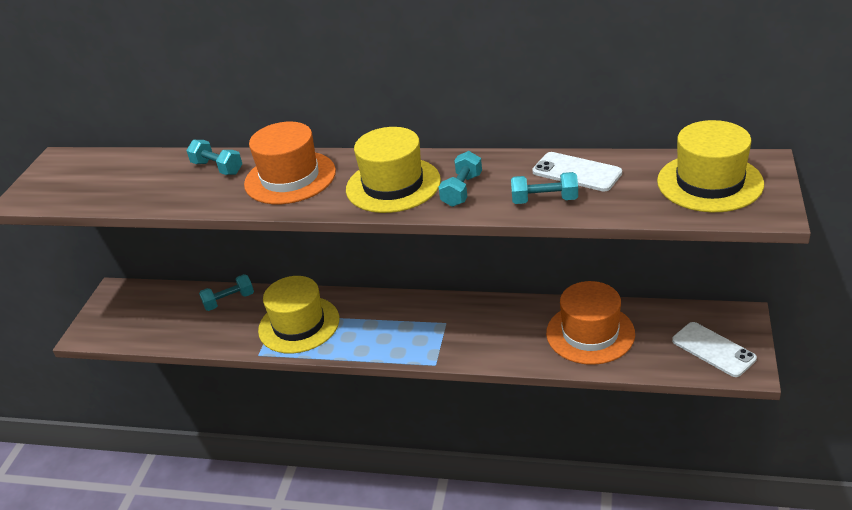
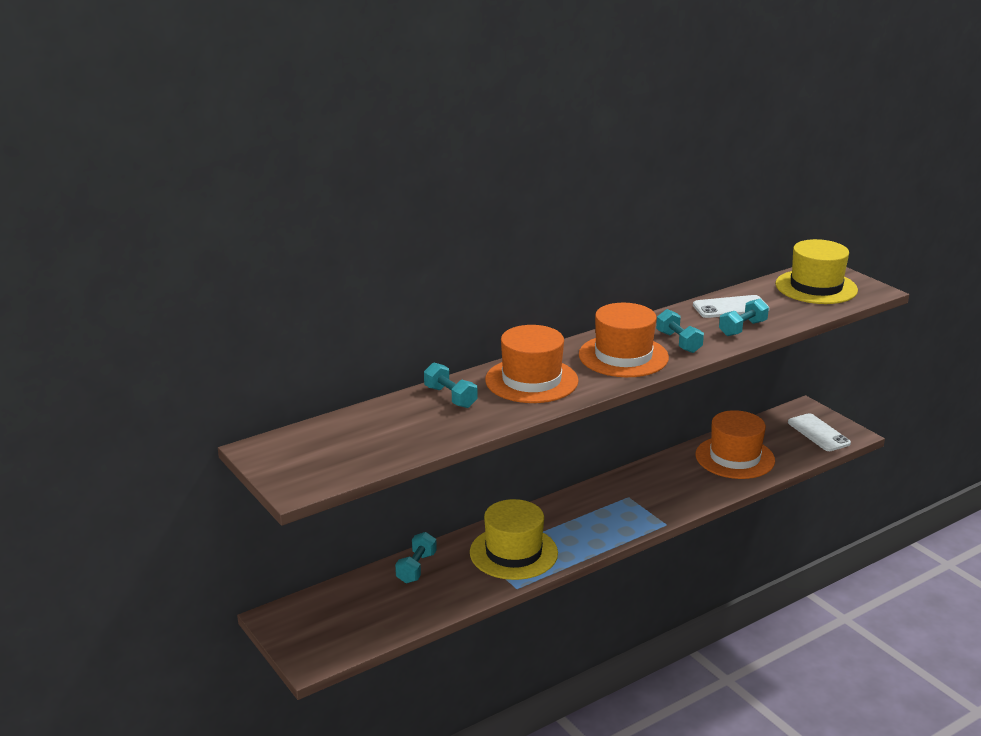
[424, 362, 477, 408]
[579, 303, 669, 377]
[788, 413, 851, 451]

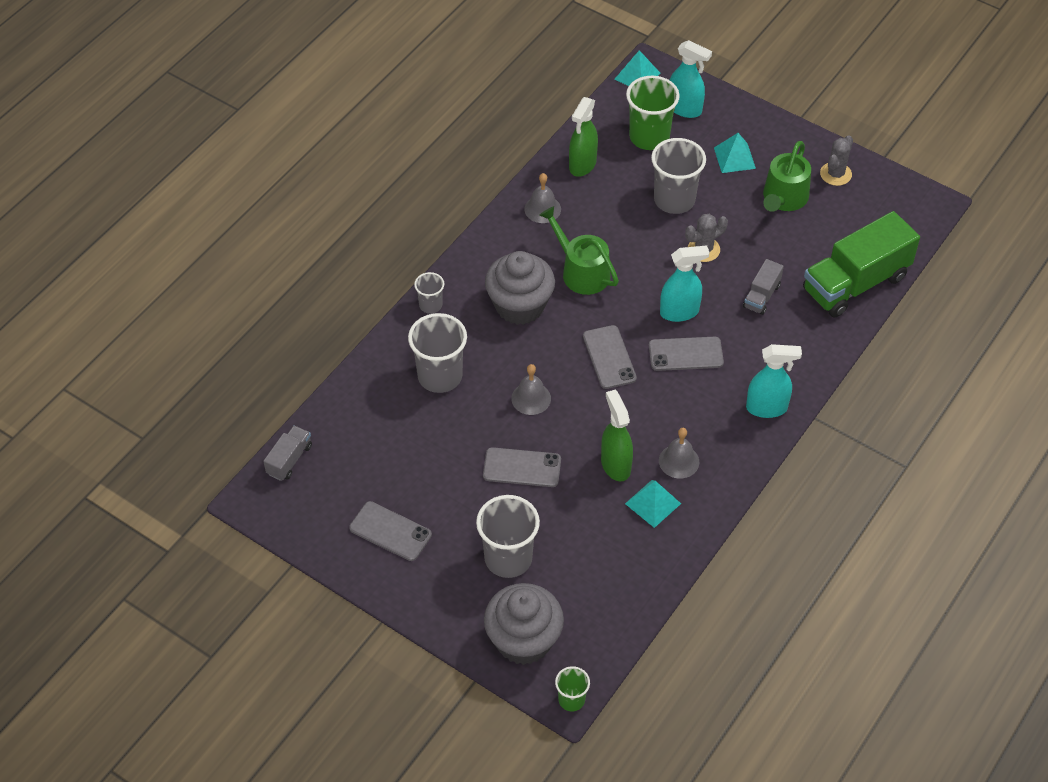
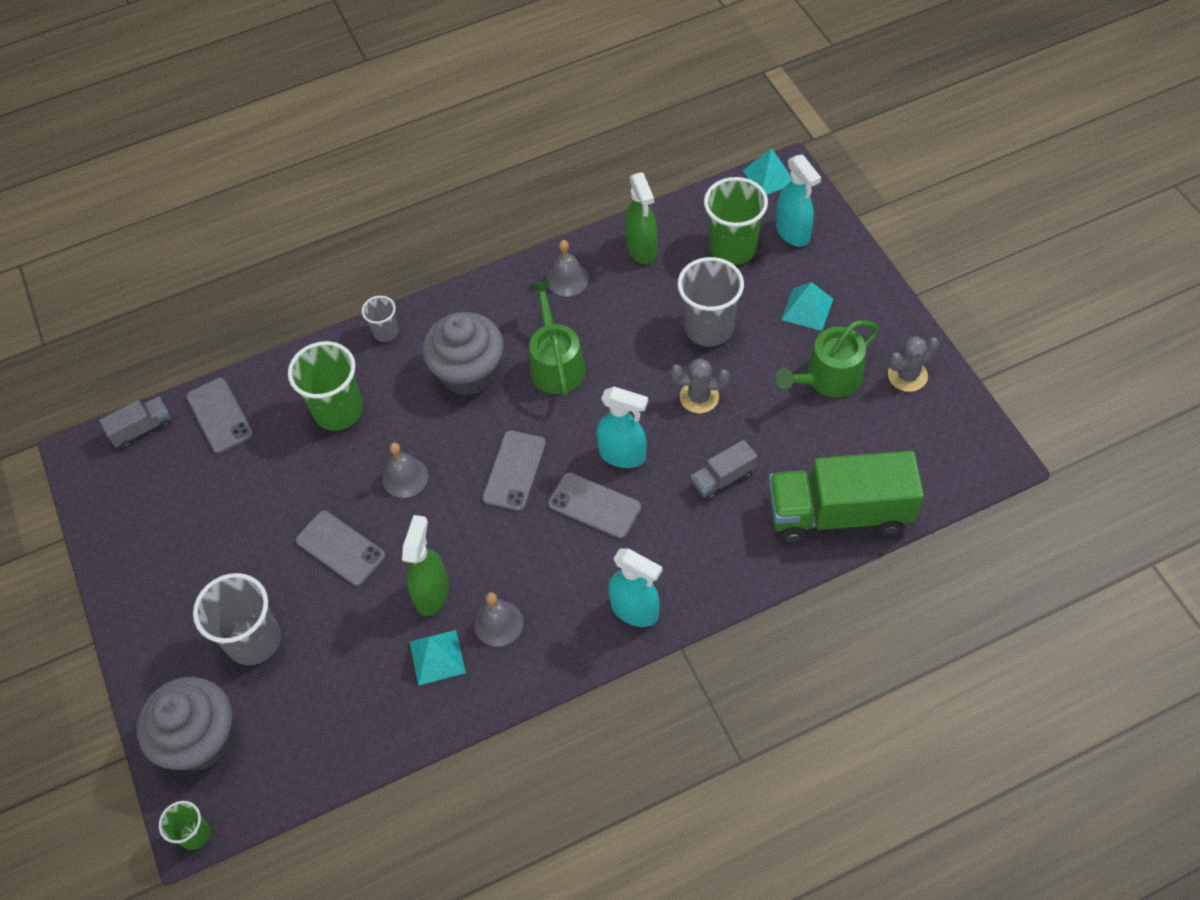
[186, 378, 253, 453]
[288, 341, 363, 431]
[625, 172, 657, 264]

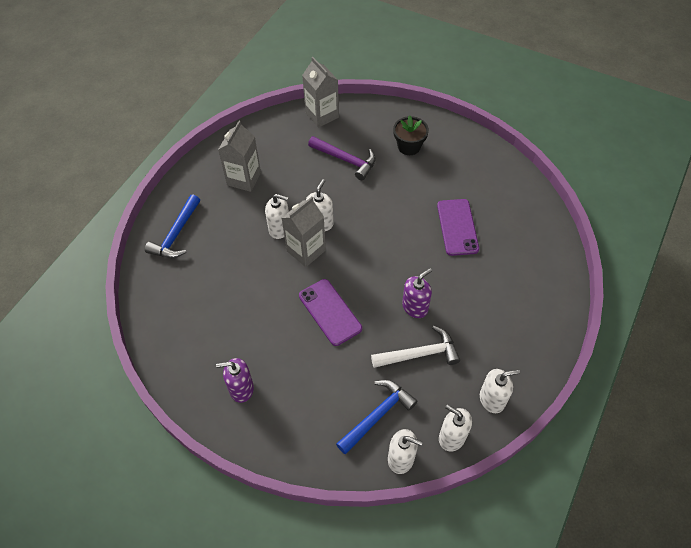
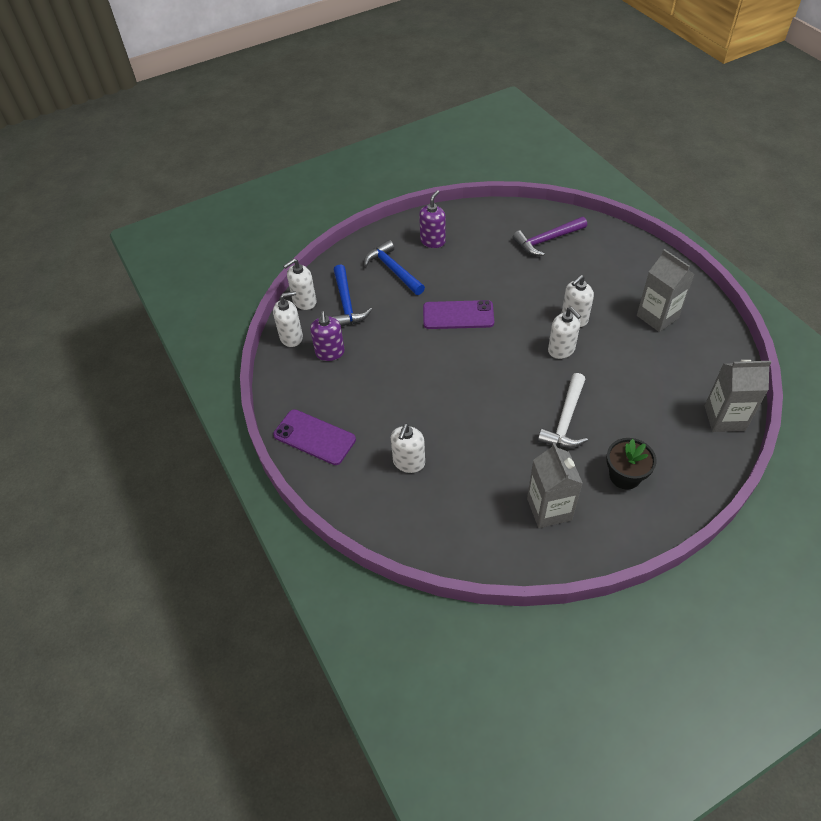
[273, 409, 356, 465]
[310, 311, 345, 361]
[364, 240, 425, 295]
[391, 423, 425, 473]
[513, 217, 587, 256]
[527, 442, 583, 528]
[538, 373, 588, 448]

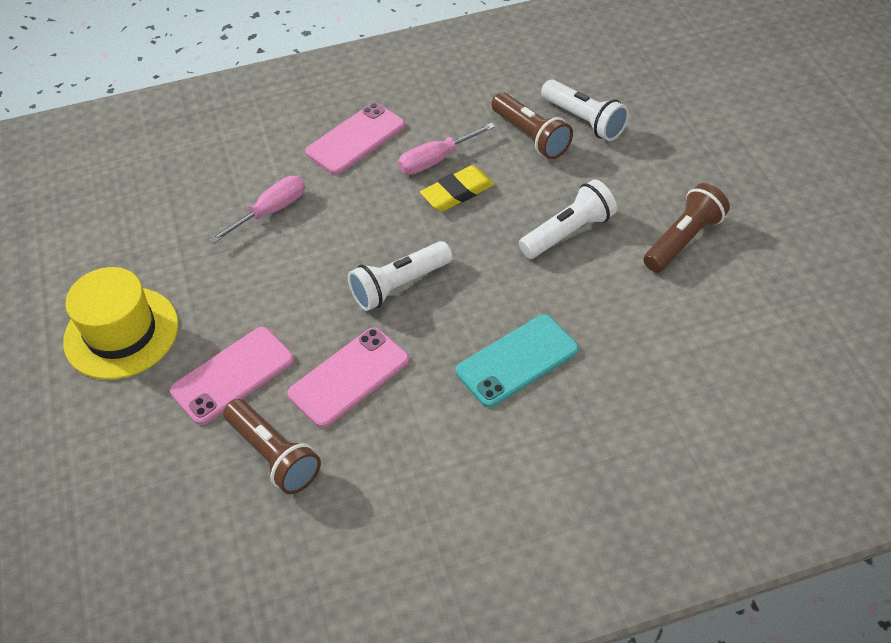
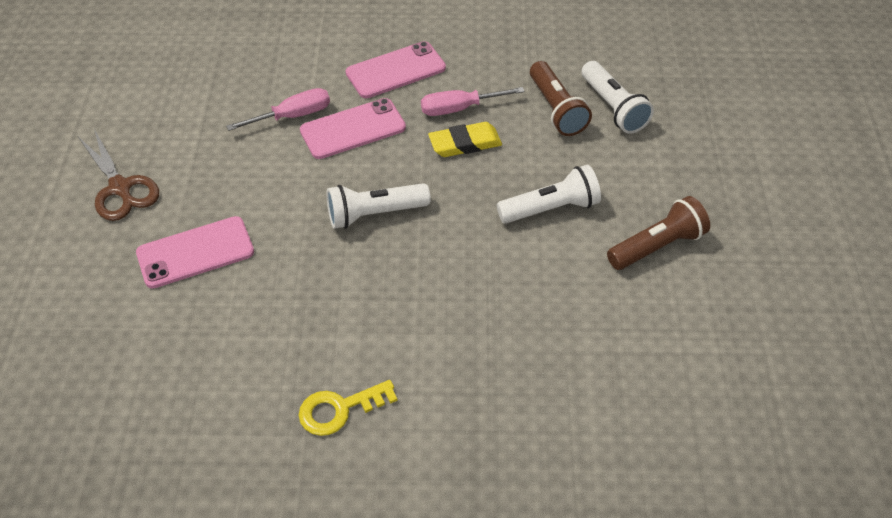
[78, 129, 159, 221]
[299, 380, 398, 436]
[300, 98, 406, 159]
[223, 399, 321, 494] (first image)
[456, 314, 579, 407] (first image)

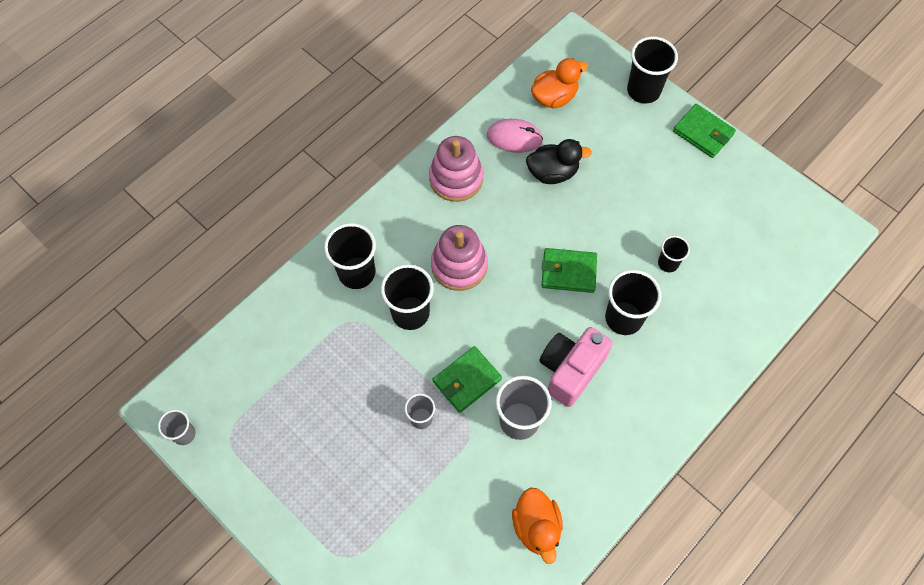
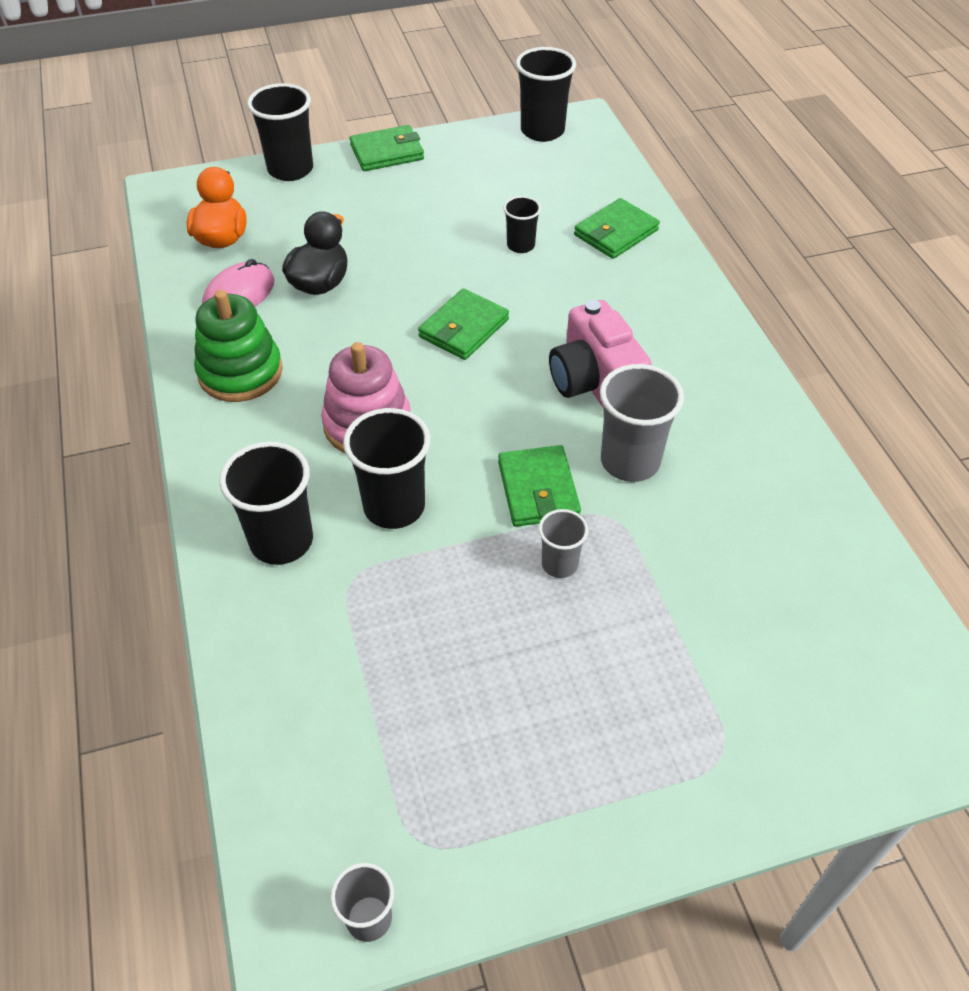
[194, 290, 283, 402]
[516, 47, 576, 142]
[574, 198, 660, 259]
[512, 488, 563, 564] (first image)

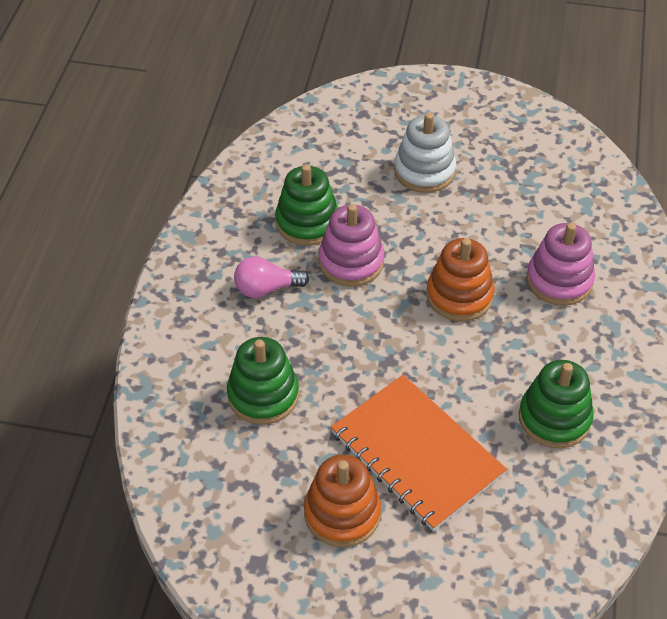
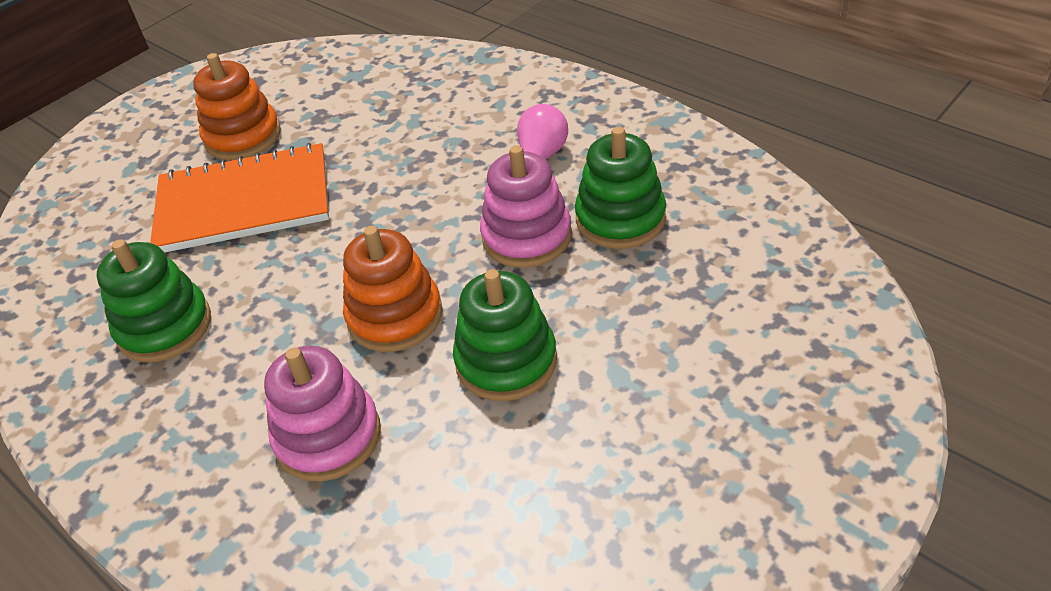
[453, 269, 557, 401]
[394, 113, 456, 193] (first image)

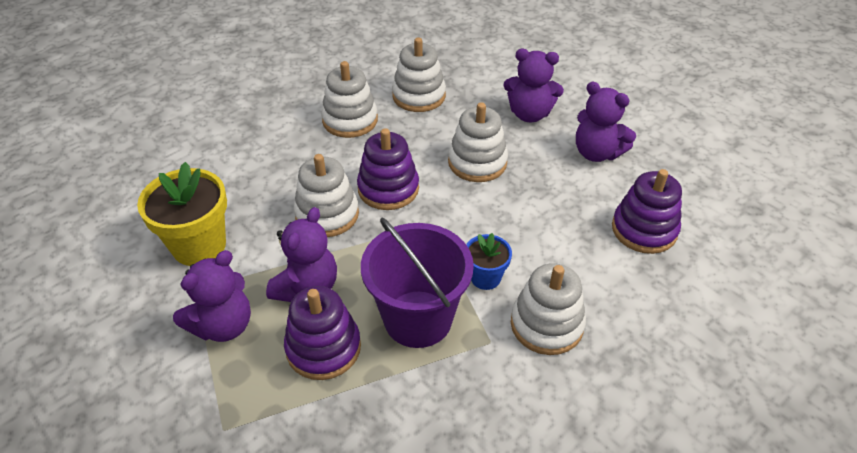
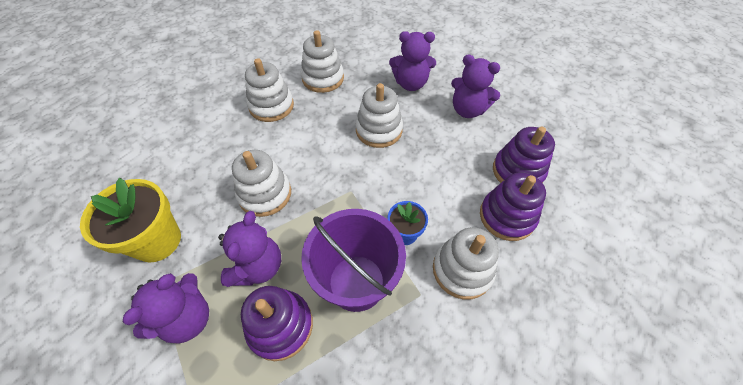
[480, 172, 546, 241]

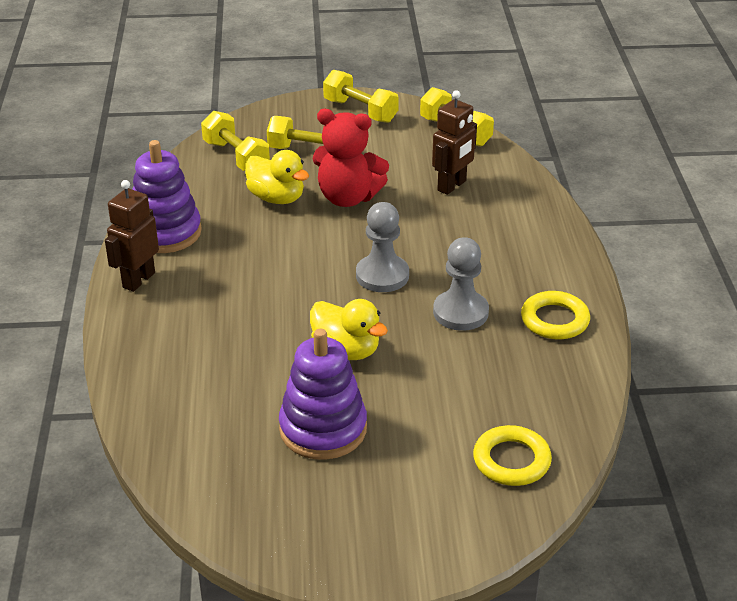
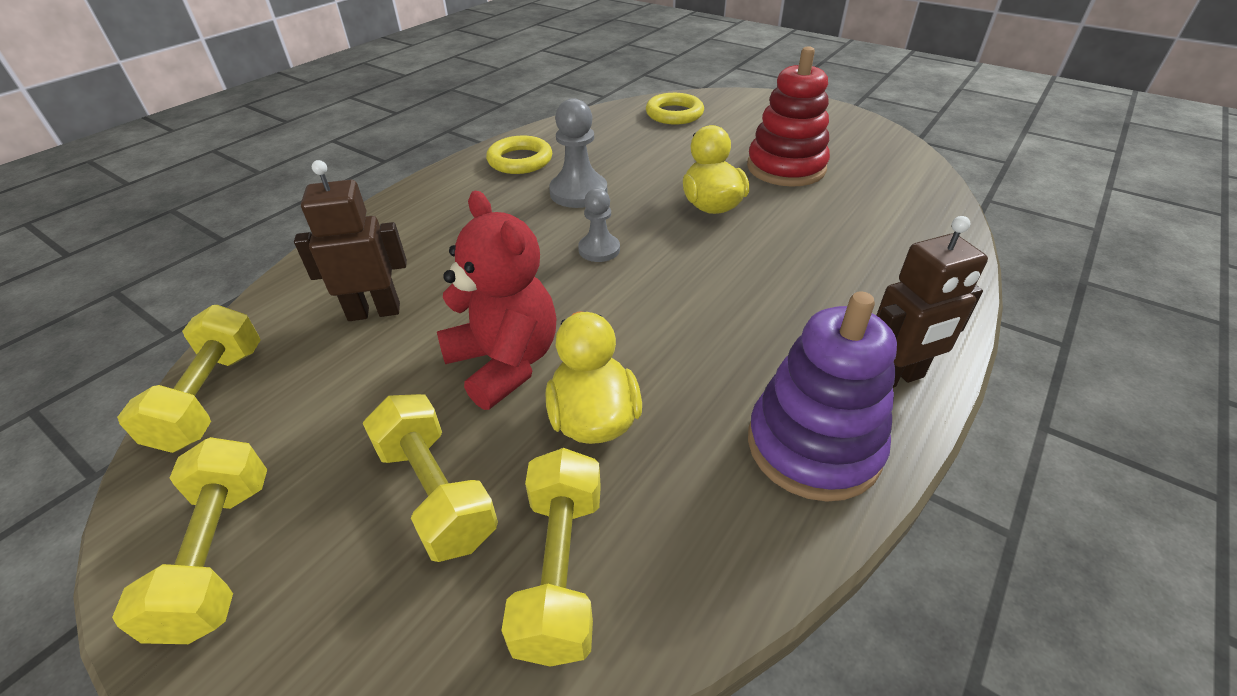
[578, 188, 620, 262]
[747, 46, 830, 187]

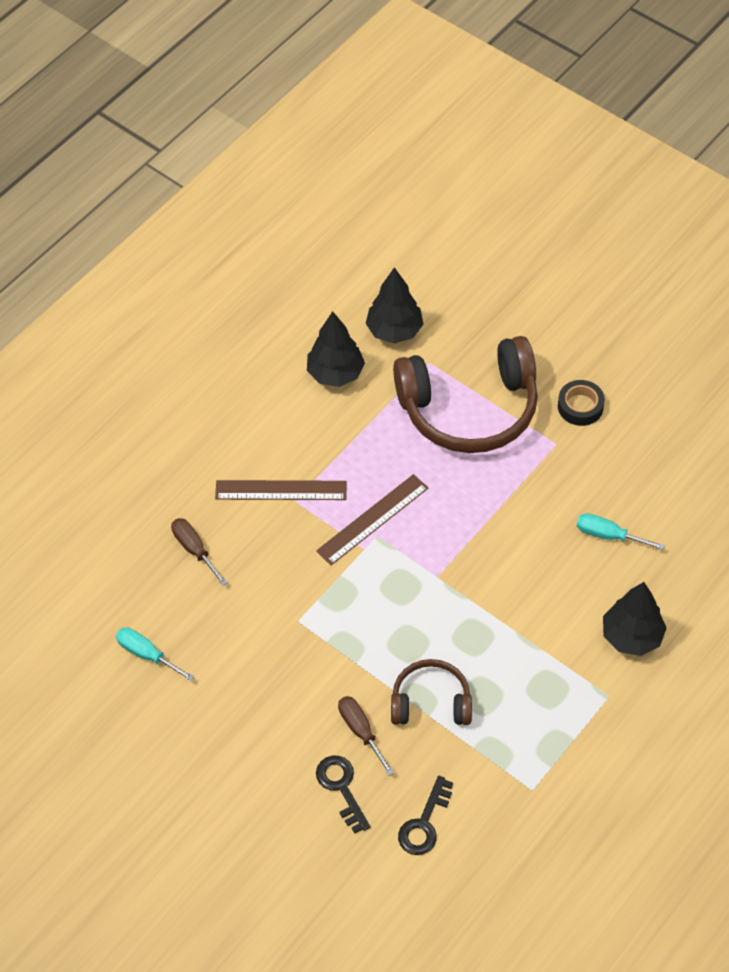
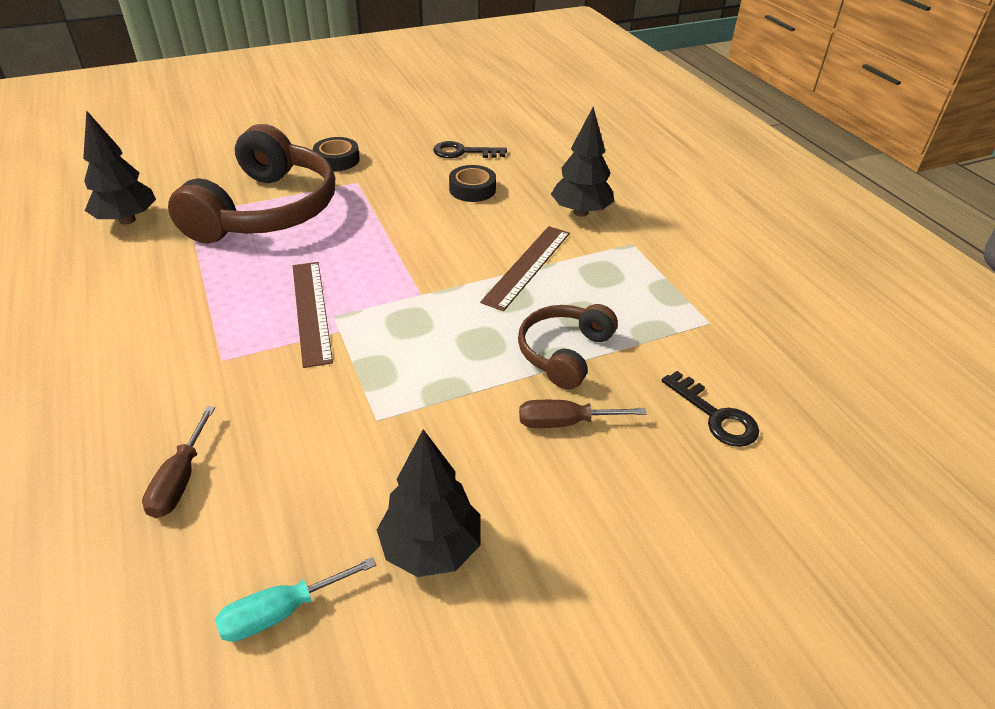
[142, 406, 215, 518]
[377, 429, 480, 577]
[433, 141, 507, 158]
[449, 165, 496, 202]
[480, 226, 570, 311]

